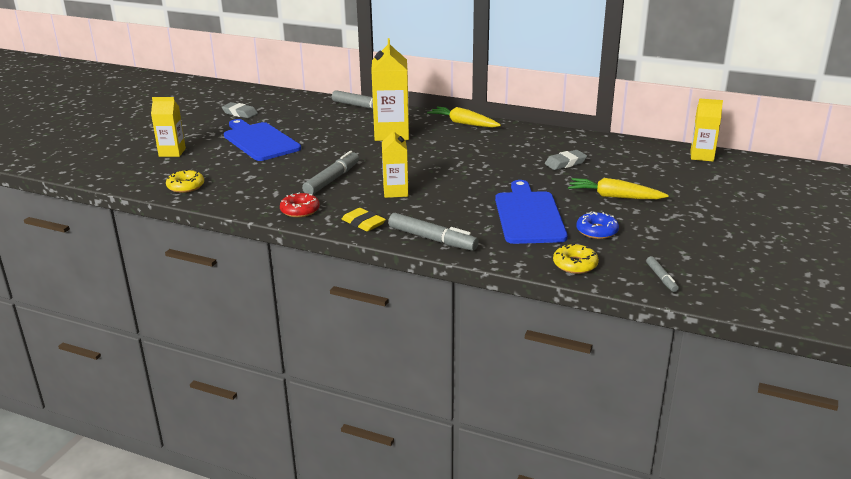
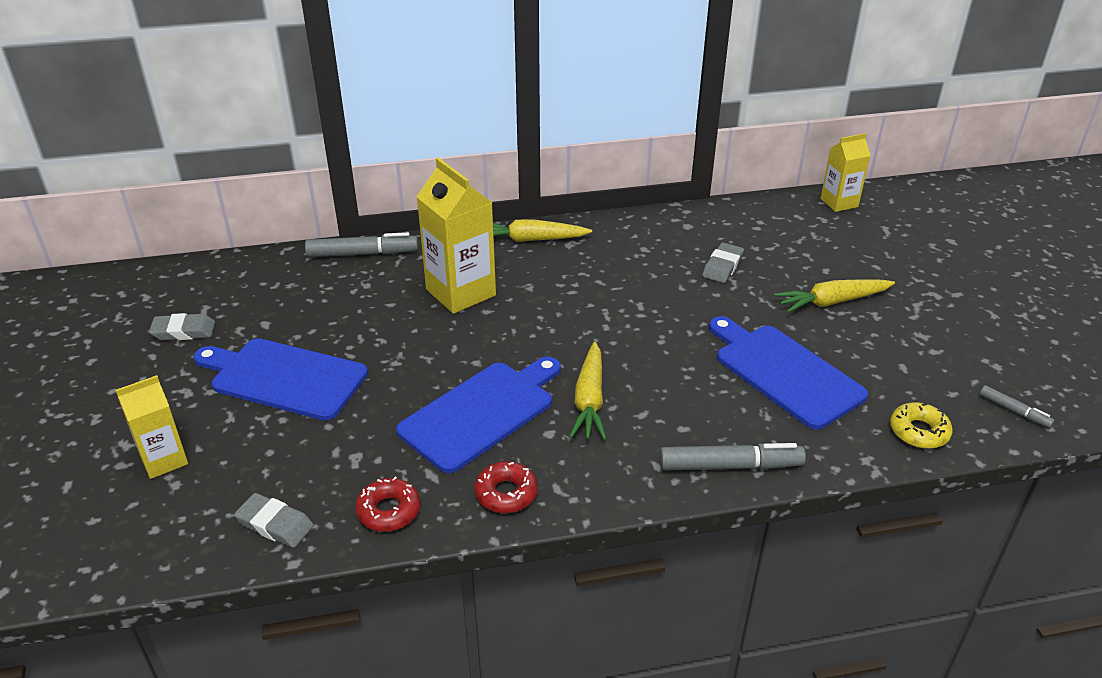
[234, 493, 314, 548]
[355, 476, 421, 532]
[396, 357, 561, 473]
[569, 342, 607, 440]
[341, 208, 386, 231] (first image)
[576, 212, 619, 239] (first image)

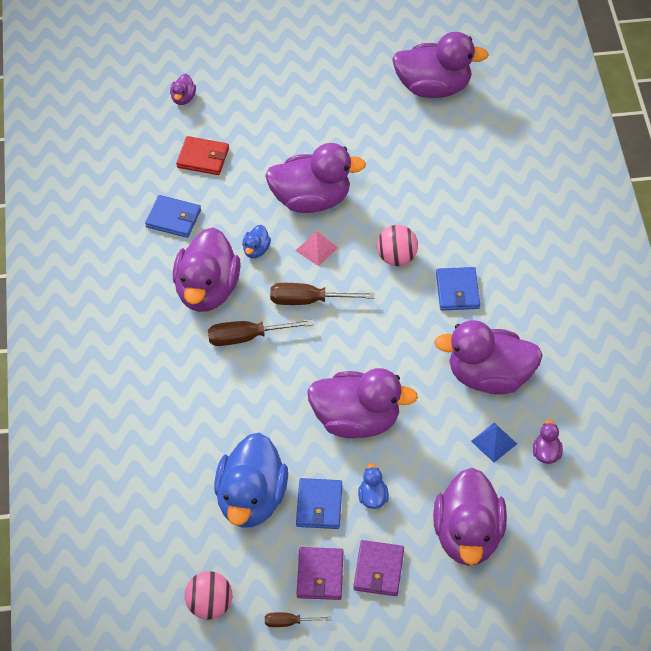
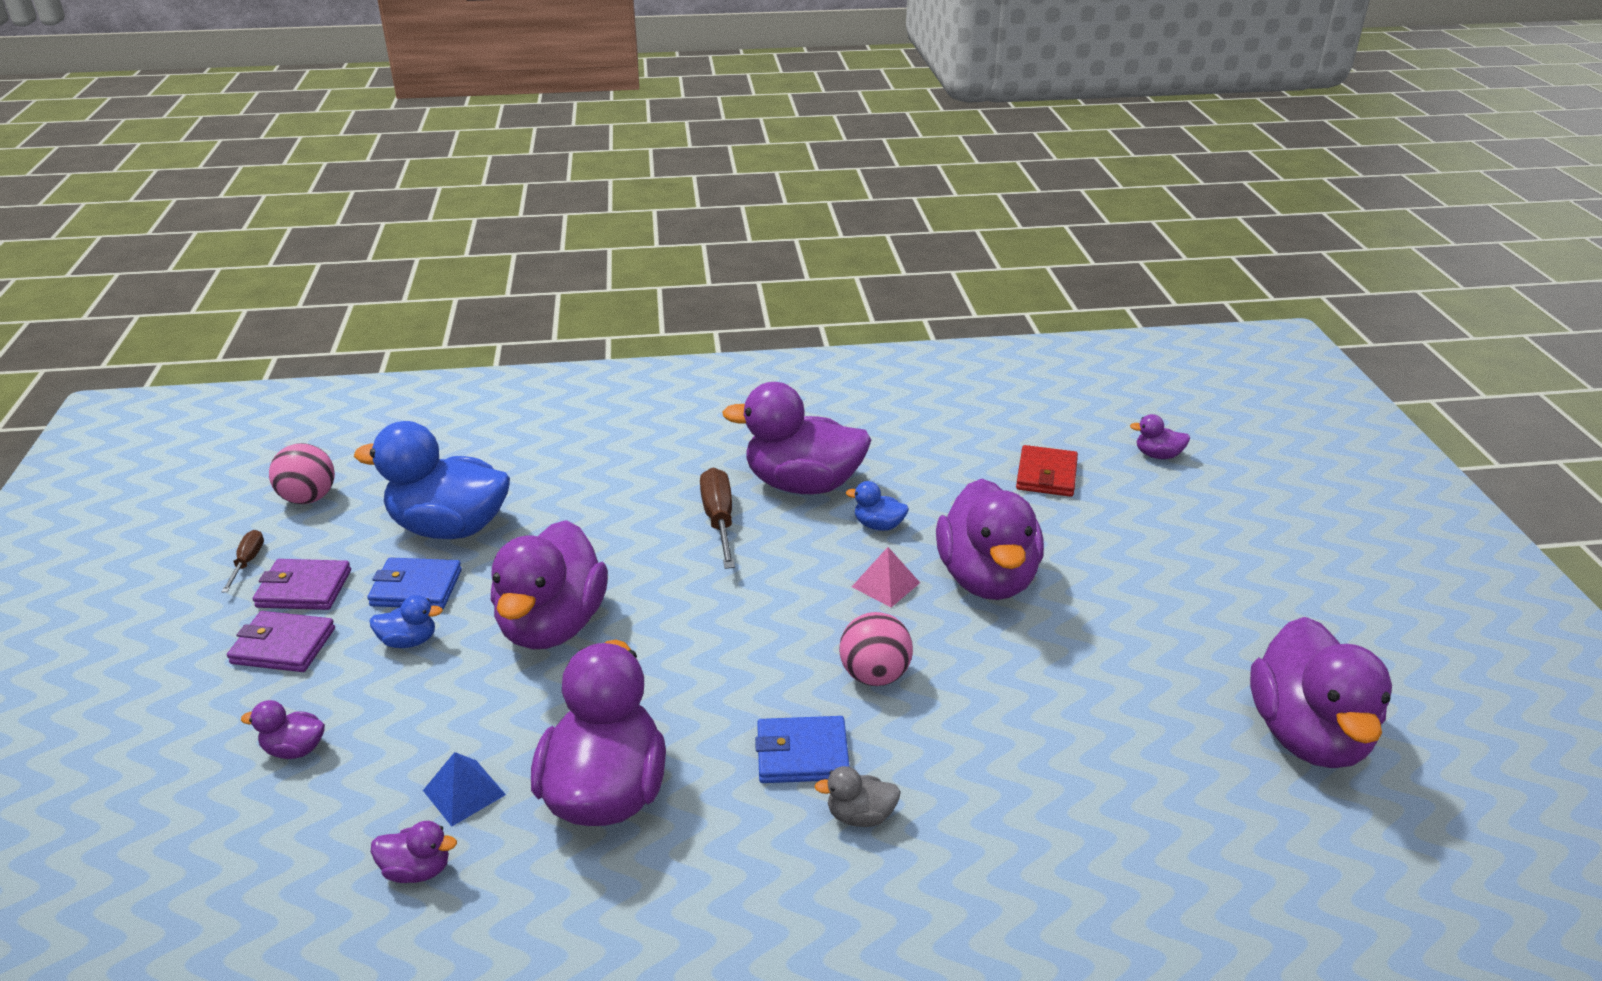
[241, 700, 325, 759]
[814, 766, 901, 827]
[145, 195, 201, 238] (first image)
[270, 283, 375, 305] (first image)

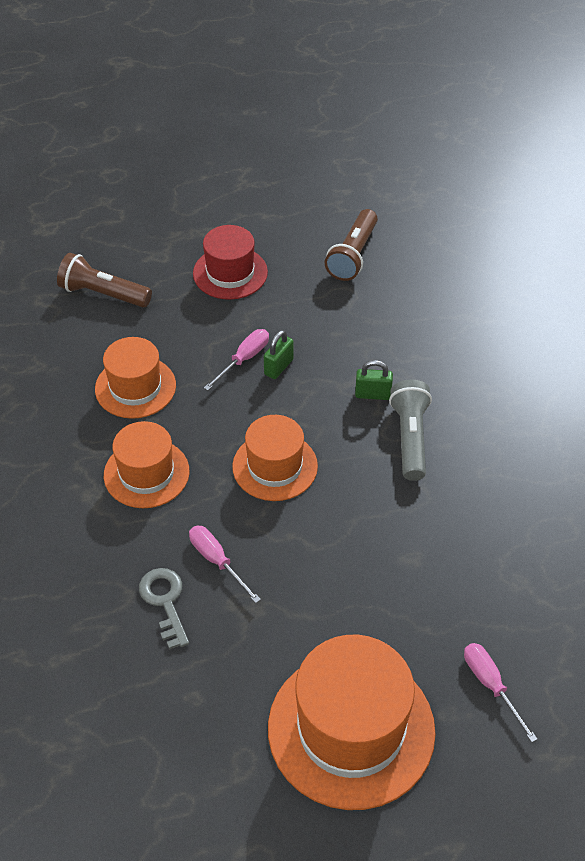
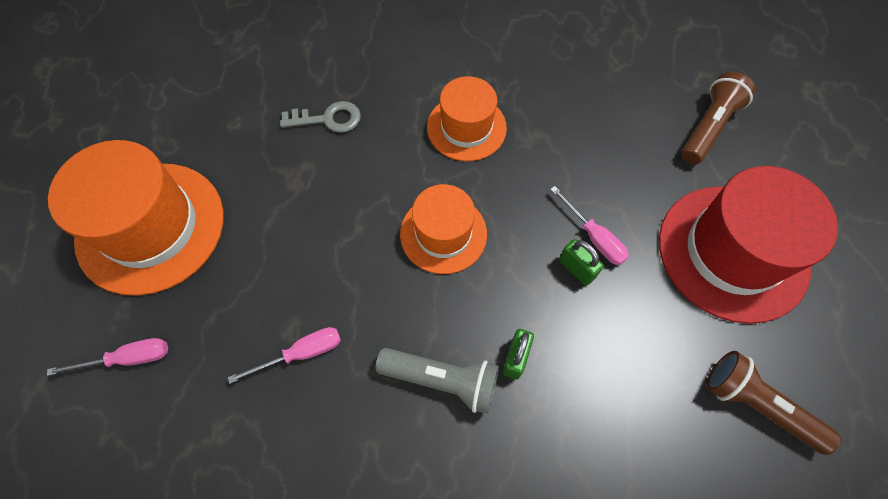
[228, 327, 341, 384]
[659, 166, 838, 324]
[95, 337, 176, 419] (first image)

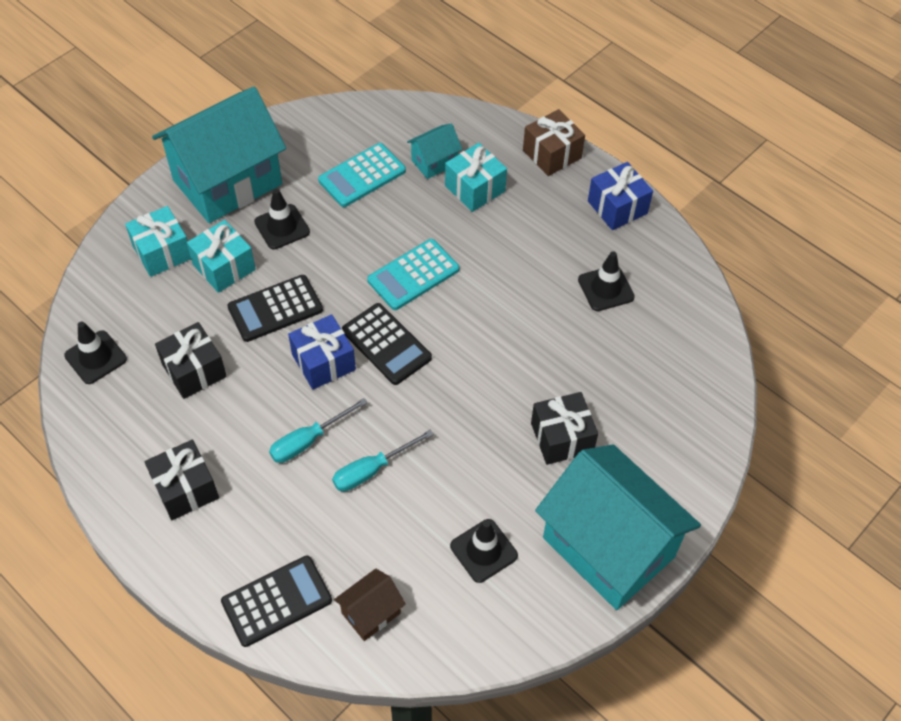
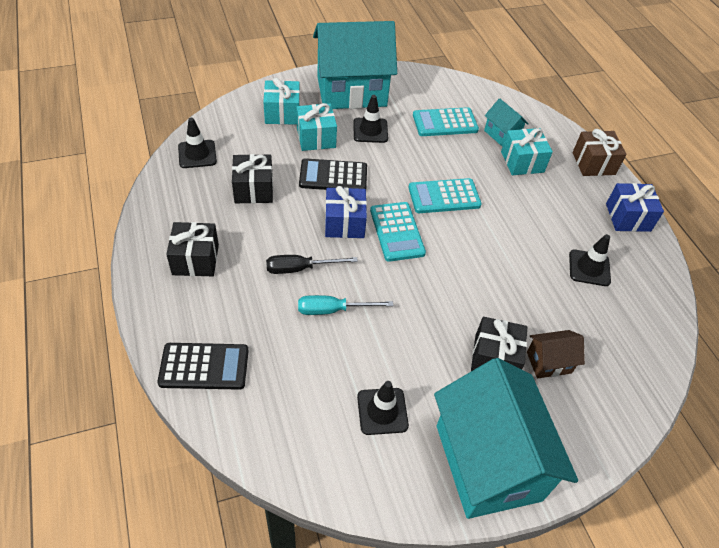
[266, 255, 358, 274]
[370, 202, 426, 262]
[484, 98, 529, 147]
[527, 330, 585, 379]

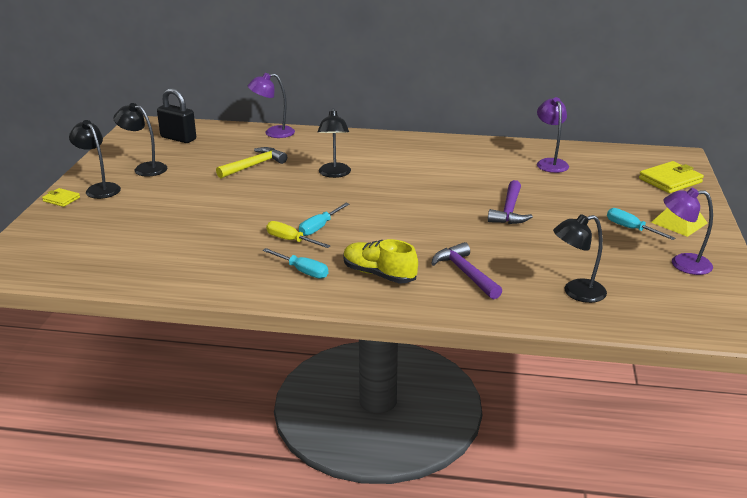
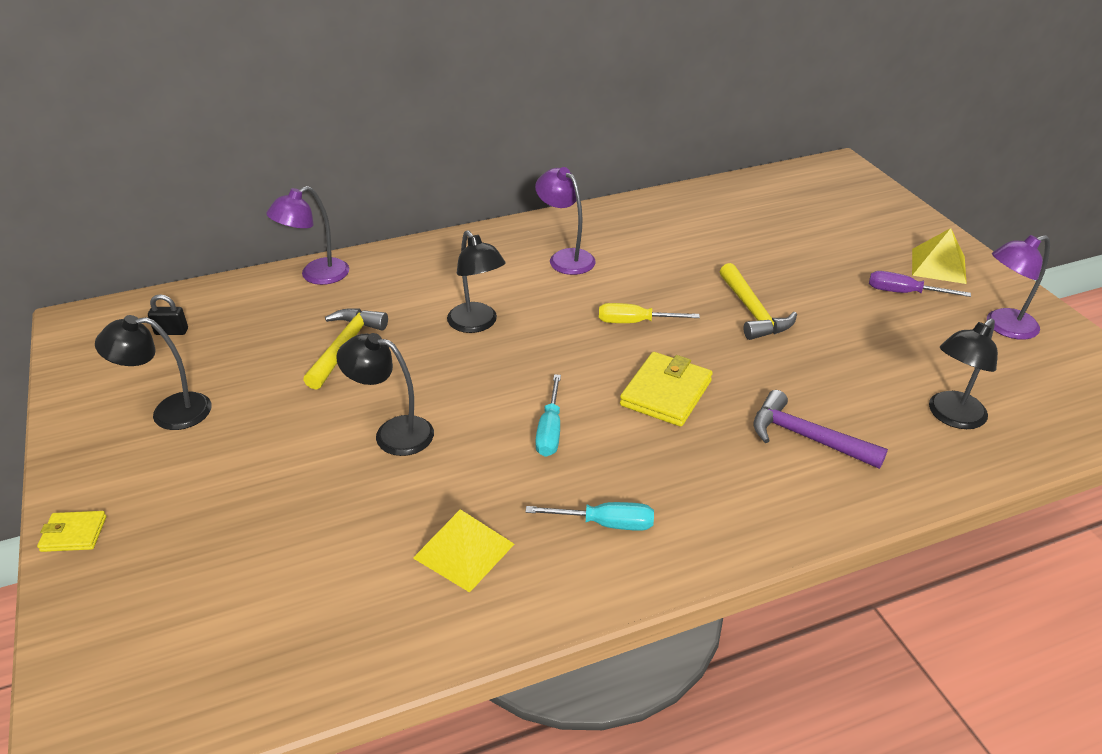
[148, 294, 188, 335]
[336, 333, 434, 456]
[413, 509, 514, 592]
[535, 167, 596, 275]
[599, 303, 700, 323]
[620, 352, 713, 427]
[720, 263, 797, 340]
[869, 271, 971, 297]
[343, 239, 418, 283] (first image)

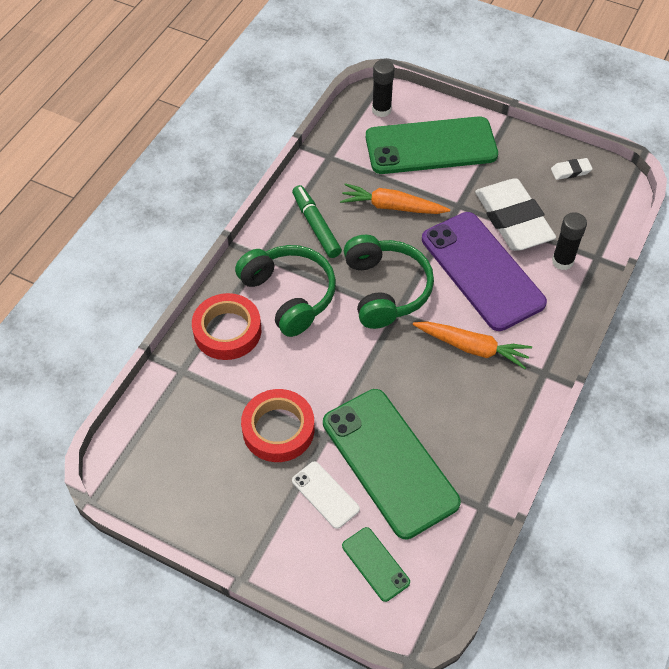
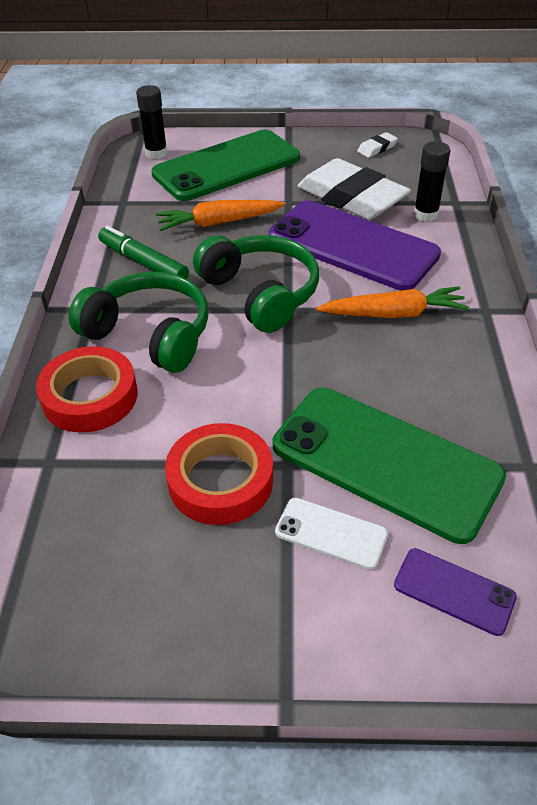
[394, 548, 517, 636]

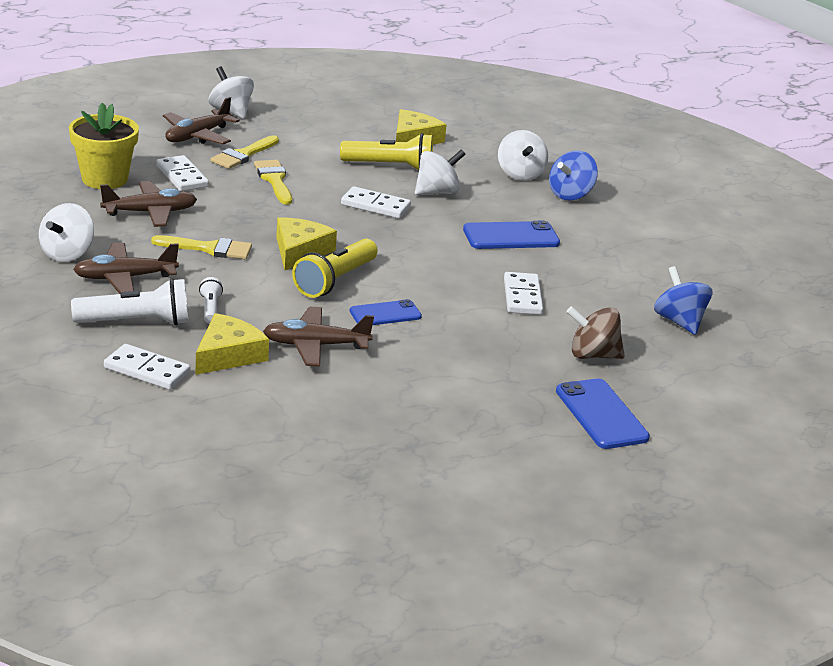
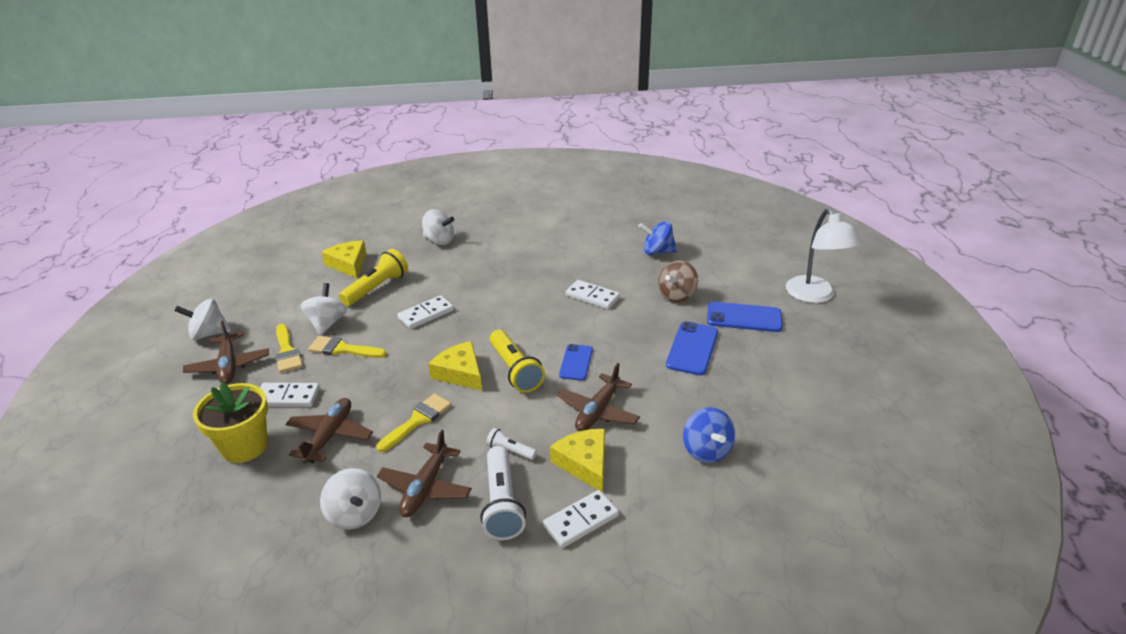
[300, 283, 347, 336]
[480, 446, 526, 540]
[666, 321, 718, 375]
[683, 407, 735, 463]
[786, 208, 862, 303]

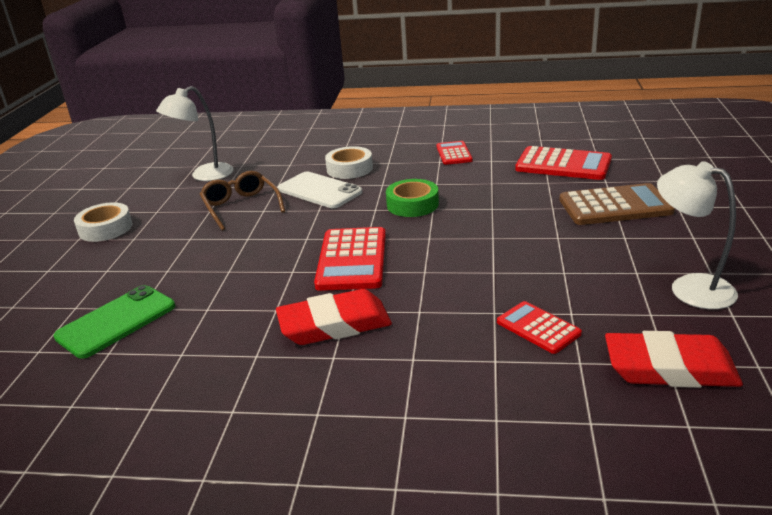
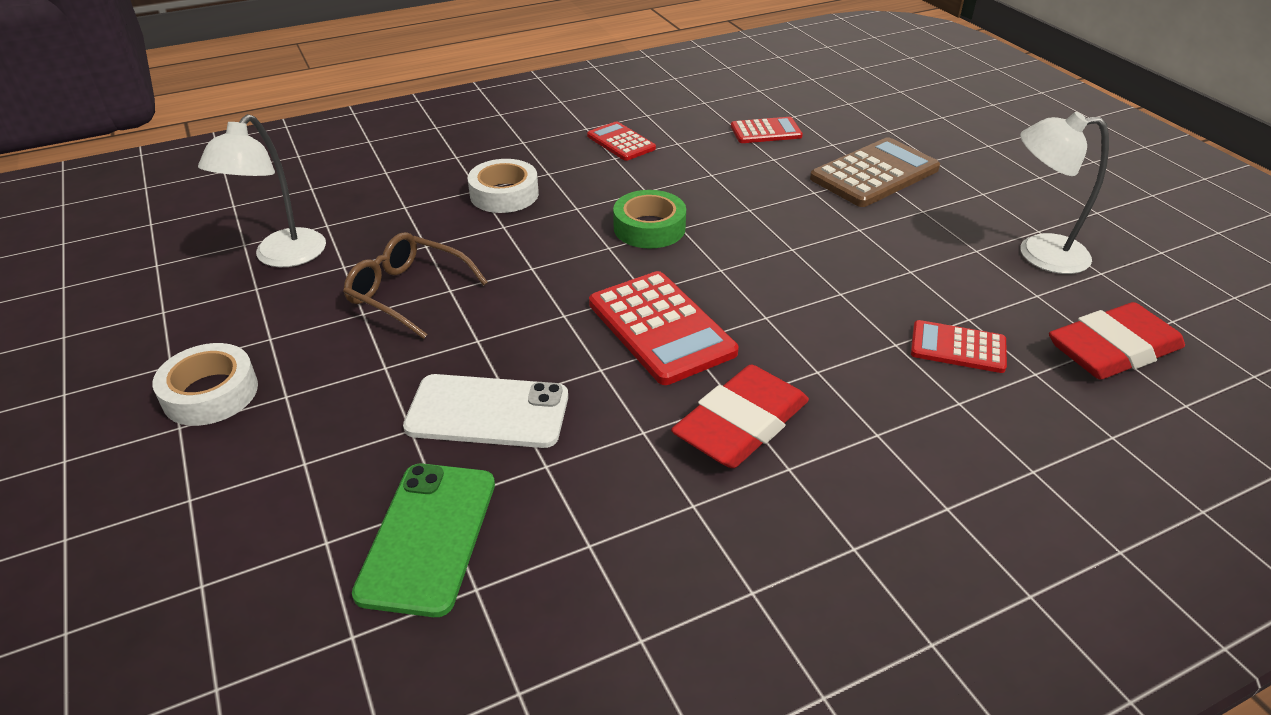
[403, 374, 568, 448]
[731, 117, 803, 143]

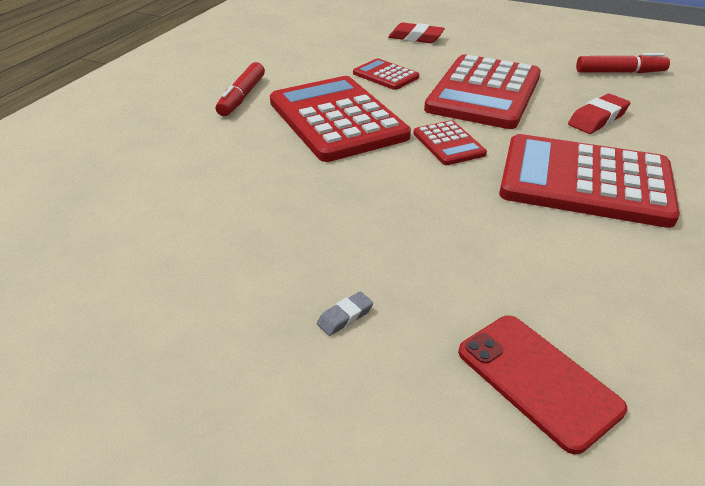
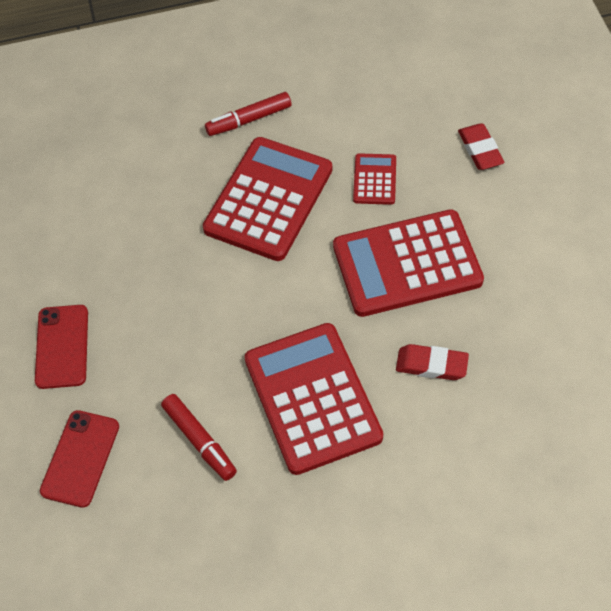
[35, 305, 88, 389]
[161, 394, 237, 481]
[413, 120, 487, 165] (first image)

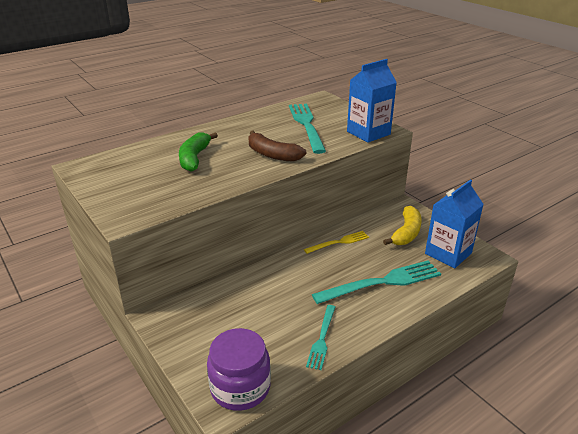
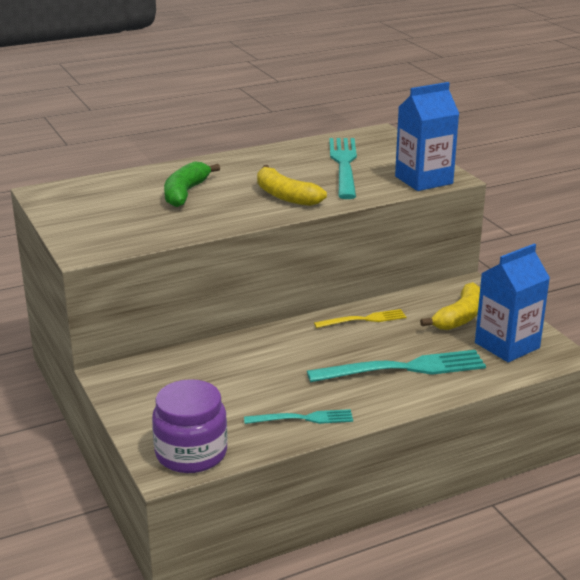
[244, 409, 353, 424]
[257, 165, 327, 206]

